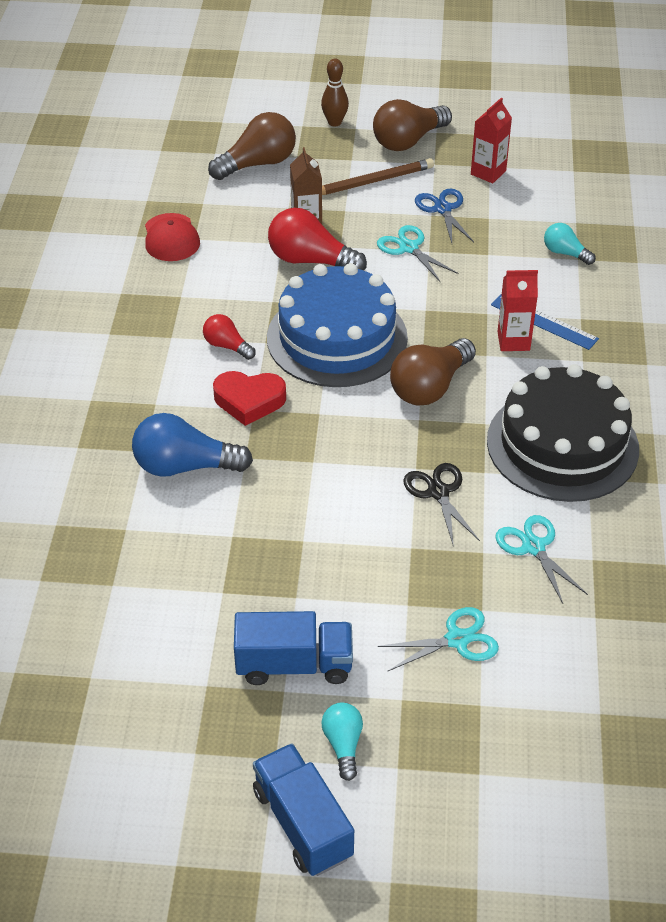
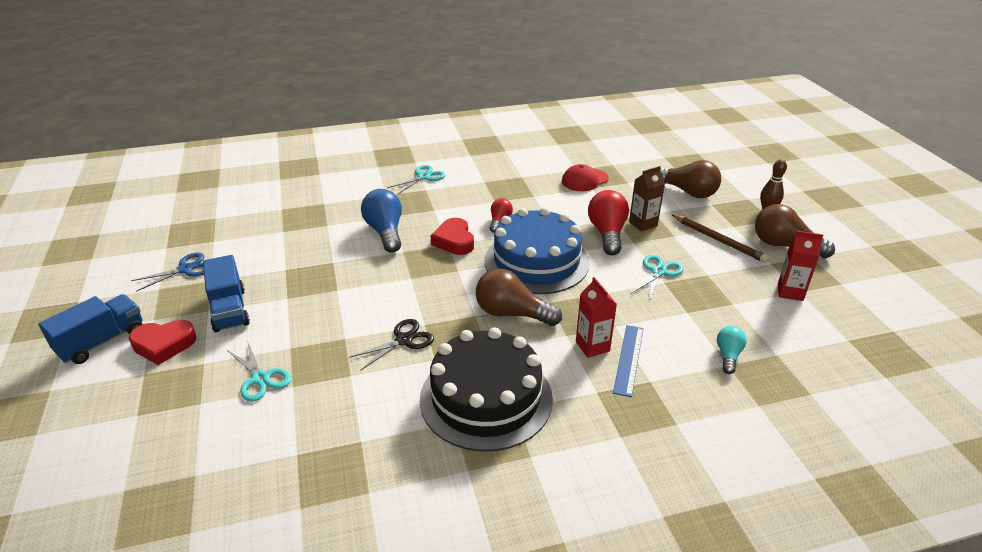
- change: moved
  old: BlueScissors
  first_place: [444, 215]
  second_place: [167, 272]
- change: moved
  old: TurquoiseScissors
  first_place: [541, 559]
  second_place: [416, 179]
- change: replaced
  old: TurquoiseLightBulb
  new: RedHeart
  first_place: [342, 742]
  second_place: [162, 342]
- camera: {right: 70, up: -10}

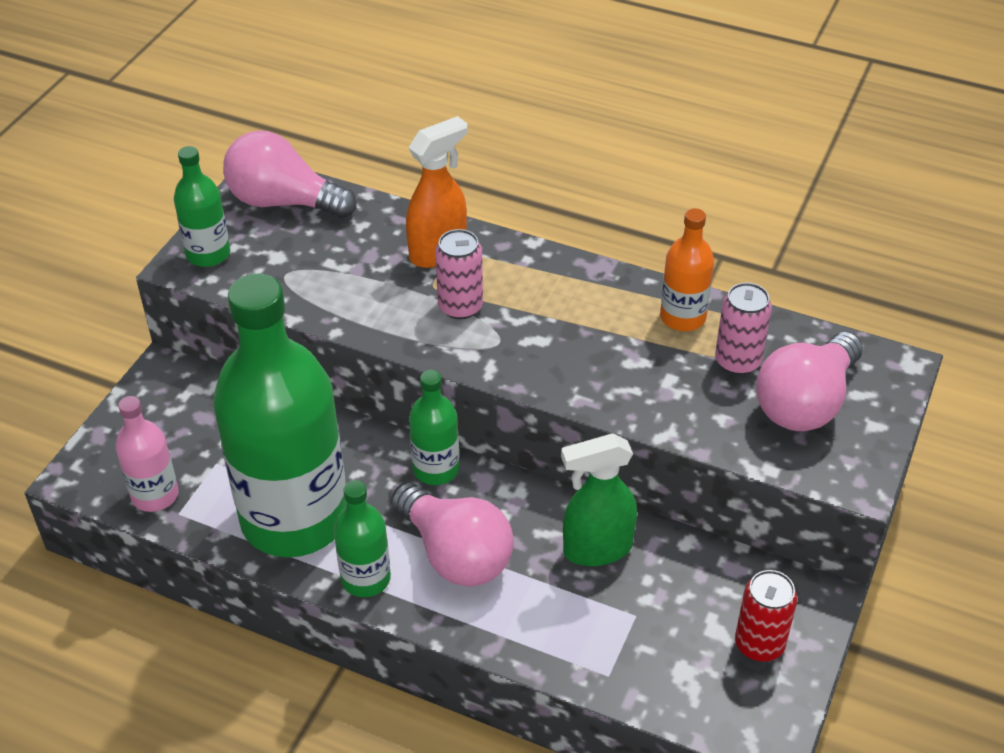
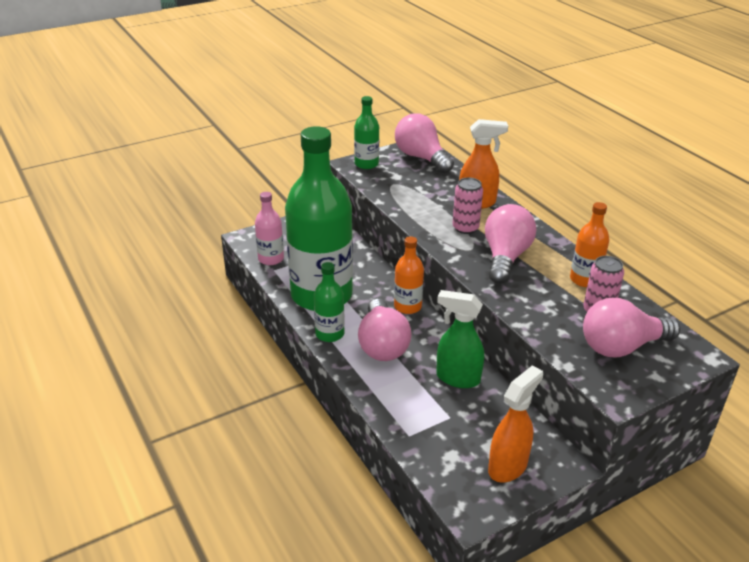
- change: added
  new: PinkLightBulb
  second_place: [510, 244]
- change: replaced
  old: RedCan
  new: OrangeSprayBottle
  first_place: [766, 616]
  second_place: [515, 424]
- change: recoloured
  old: GreenBottle
  new: OrangeBottle
  first_place: [434, 427]
  second_place: [409, 275]
- camera: {right: 35, up: -10}

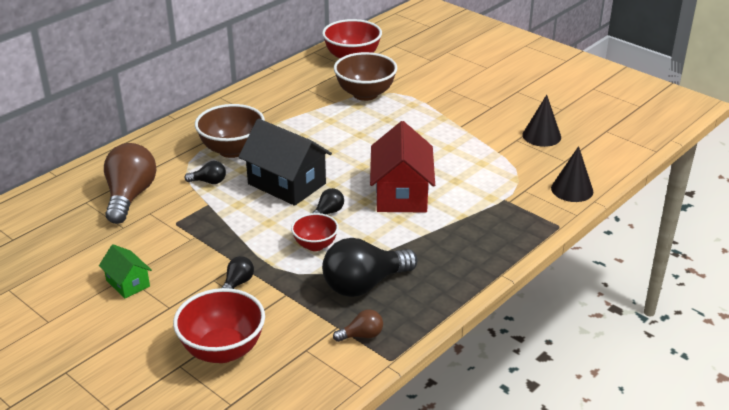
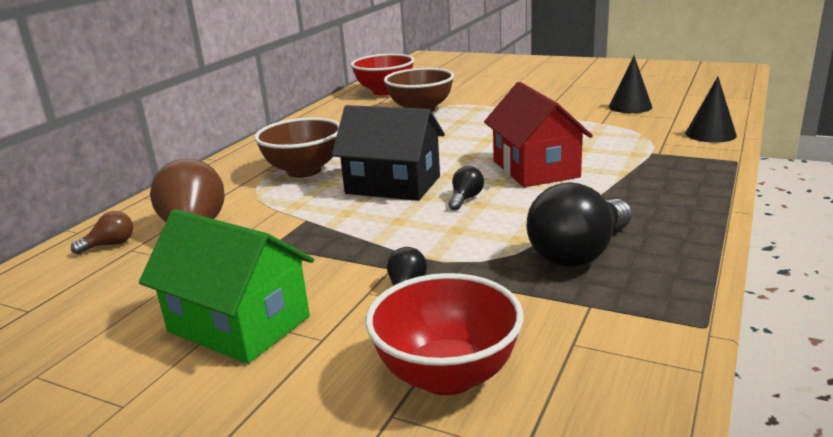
- change: removed
  old: BlackLightBulb
  first_place: [205, 172]
- change: removed
  old: RedBowl
  first_place: [315, 232]
- change: moved
  old: BrownLightBulb
  first_place: [358, 325]
  second_place: [102, 233]
- change: resized
  old: GreenHouse
  first_place: [125, 271]
  second_place: [226, 286]
  factor: 1.92
- camera: {right: -15, up: -10}

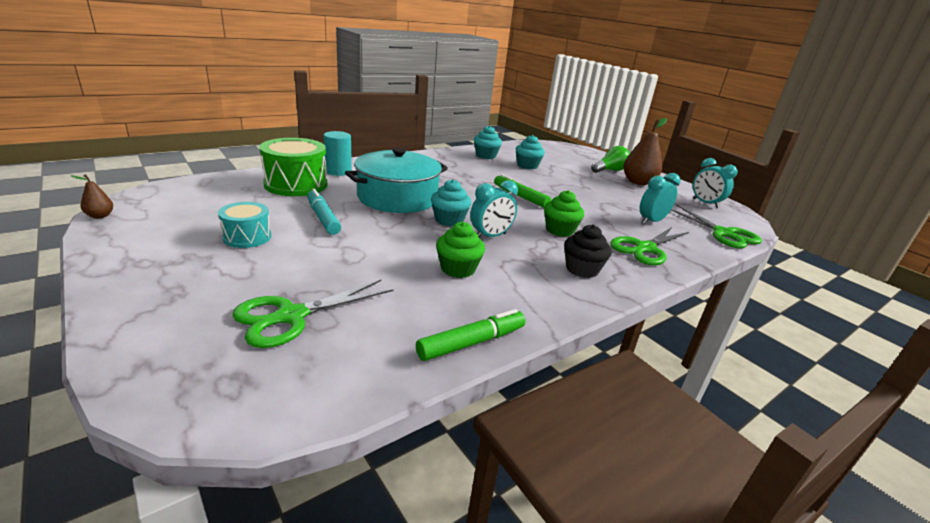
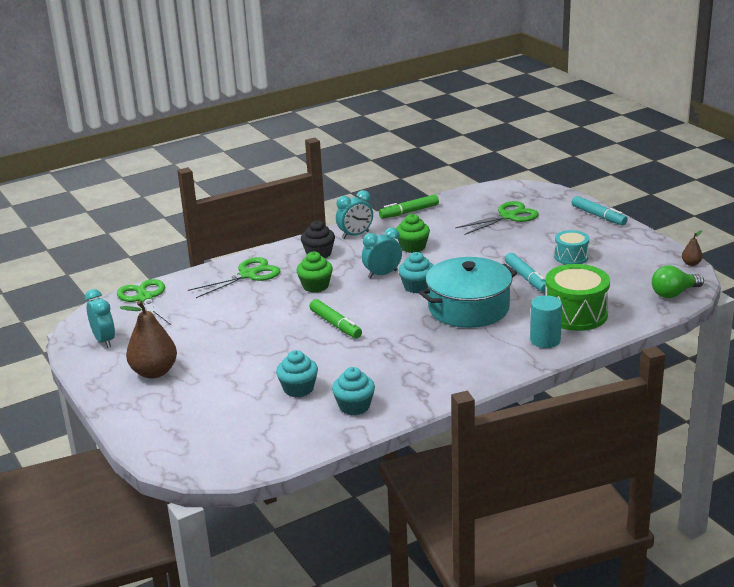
- change: added
  new: TurquoiseMarker
  second_place: [599, 210]
- change: moved
  old: GreenLightBulb
  first_place: [610, 159]
  second_place: [678, 281]
- change: moved
  old: TurquoiseClock
  first_place: [660, 198]
  second_place: [354, 214]
- camera: {right: -170, up: 0}

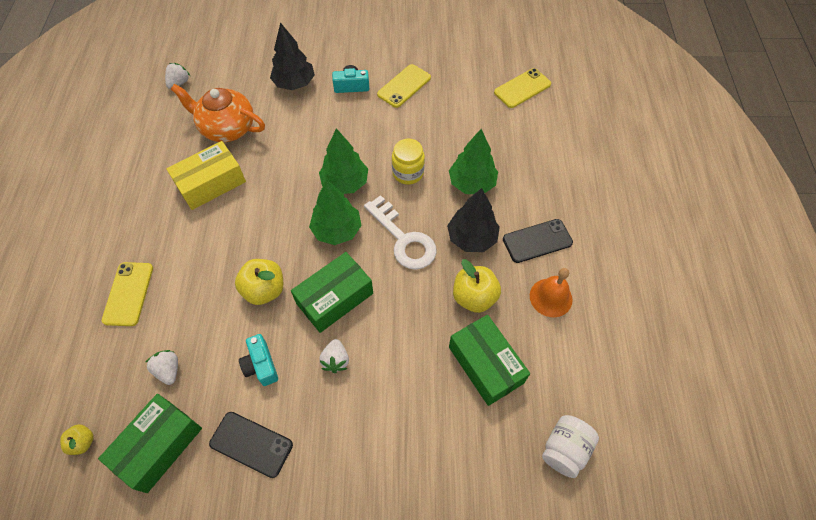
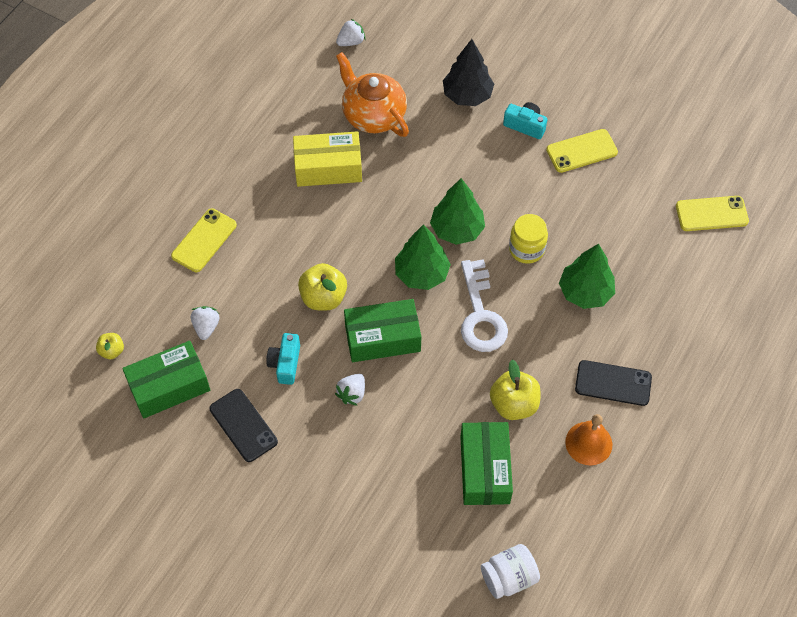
- change: removed
  old: BlackTree
  first_place: [473, 220]
- camera: {right: 30, up: 0}

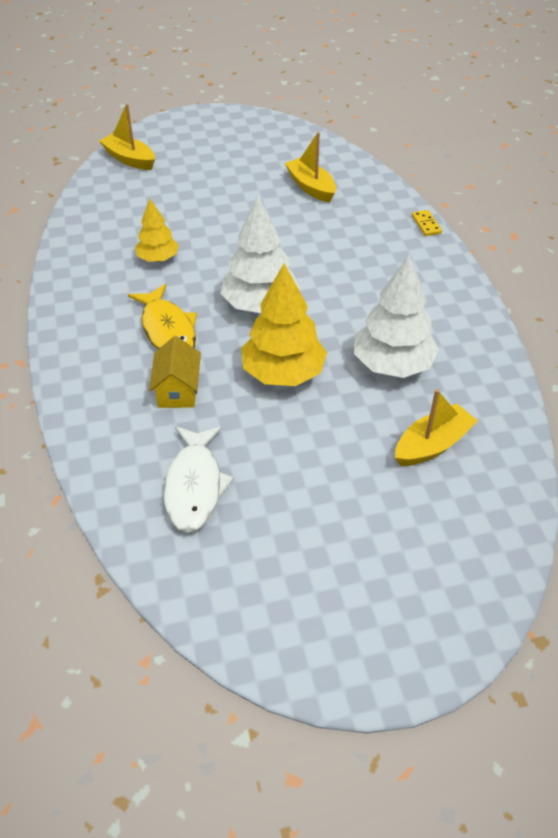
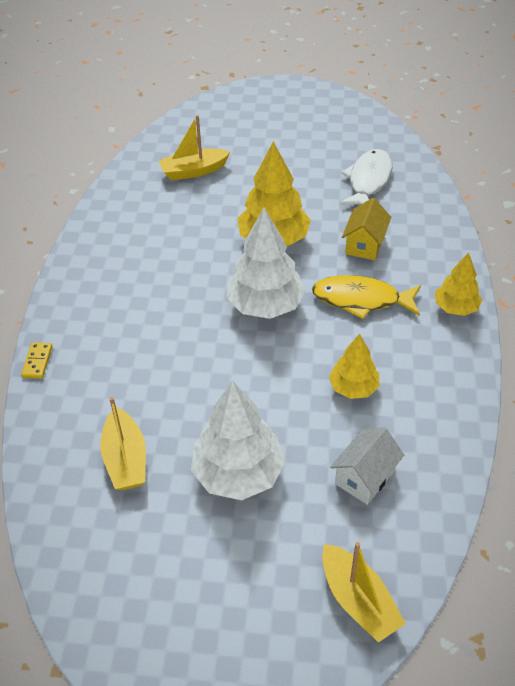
- change: added
  new: WhiteHouse
  second_place: [367, 466]
- change: added
  new: YellowTree
  second_place: [458, 284]
- change: moved
  old: WhiteTree
  first_place: [396, 316]
  second_place: [238, 440]
- change: turned
  old: YellowFish
  first_place: [162, 316]
  second_place: [366, 297]
  degrees: -75
- camera: {right: -160, up: 0}

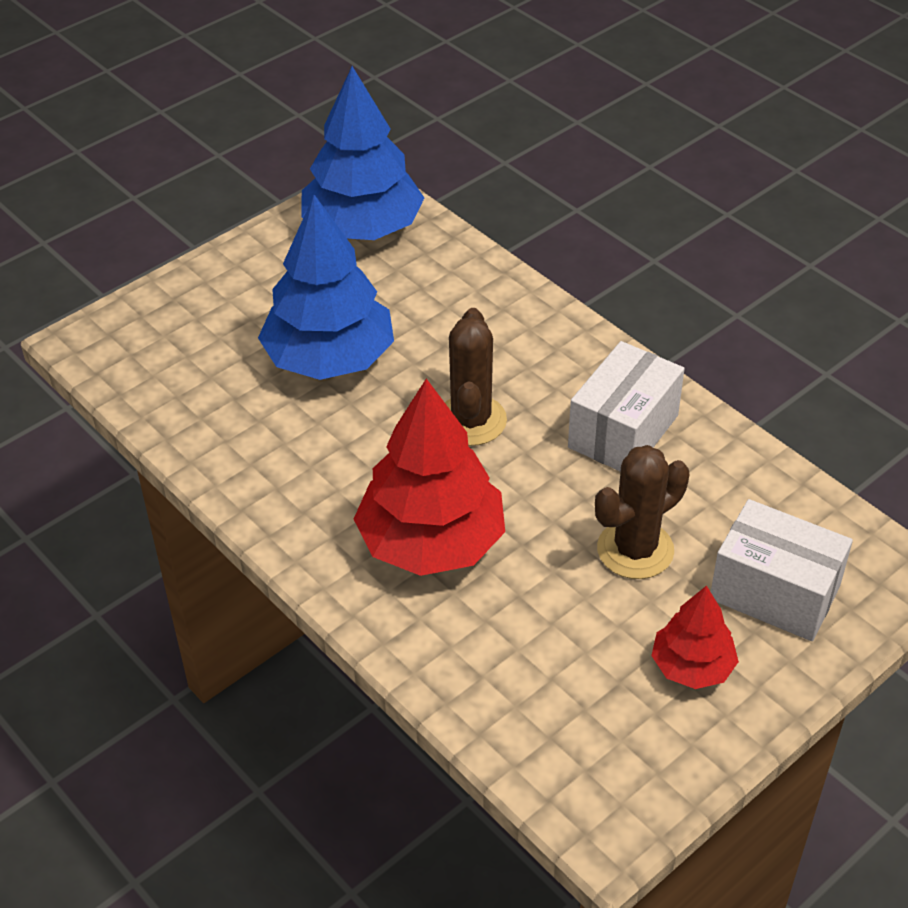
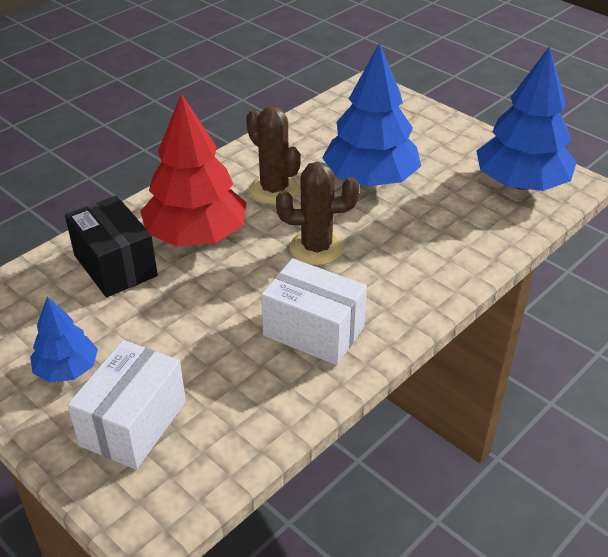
- change: added
  new: BlackBox
  second_place: [111, 246]
- change: moved
  old: BrownCactus
  first_place: [642, 512]
  second_place: [273, 155]
- change: recoloured
  old: RedTree
  new: BlueTree
  first_place: [695, 637]
  second_place: [64, 339]
- camera: {right: 85, up: -5}

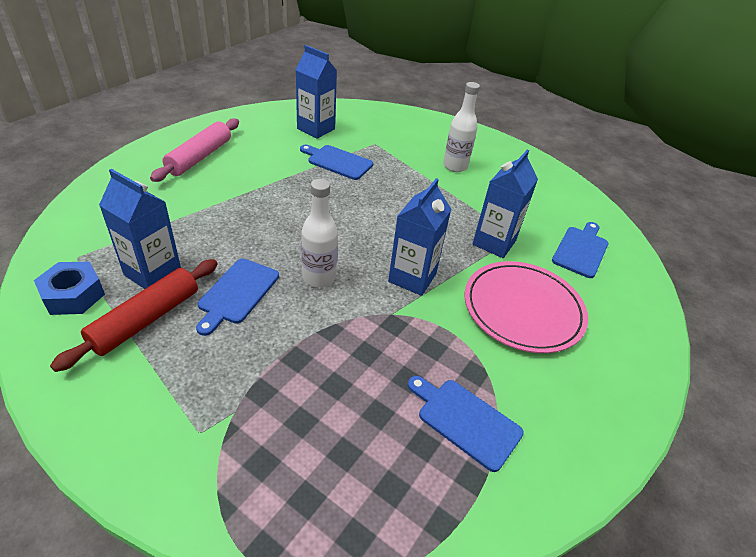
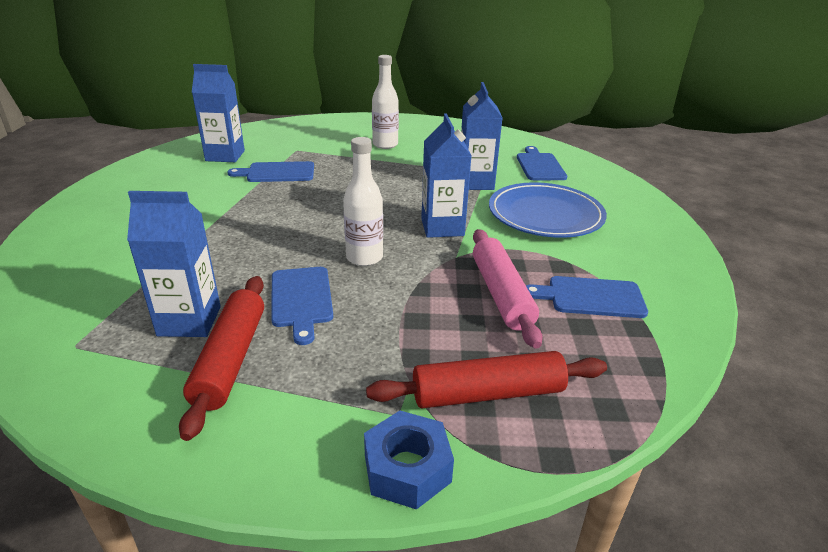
- change: added
  new: RedRollingPin
  second_place: [486, 379]
- change: moved
  old: BlueNut
  first_place: [69, 288]
  second_place: [409, 460]
- change: moved
  old: PinkRollingPin
  first_place: [194, 150]
  second_place: [508, 289]
- change: recoloured
  old: PinkPlate
  new: BluePlate
  first_place: [526, 307]
  second_place: [548, 210]
- camera: {right: -30, up: -10}

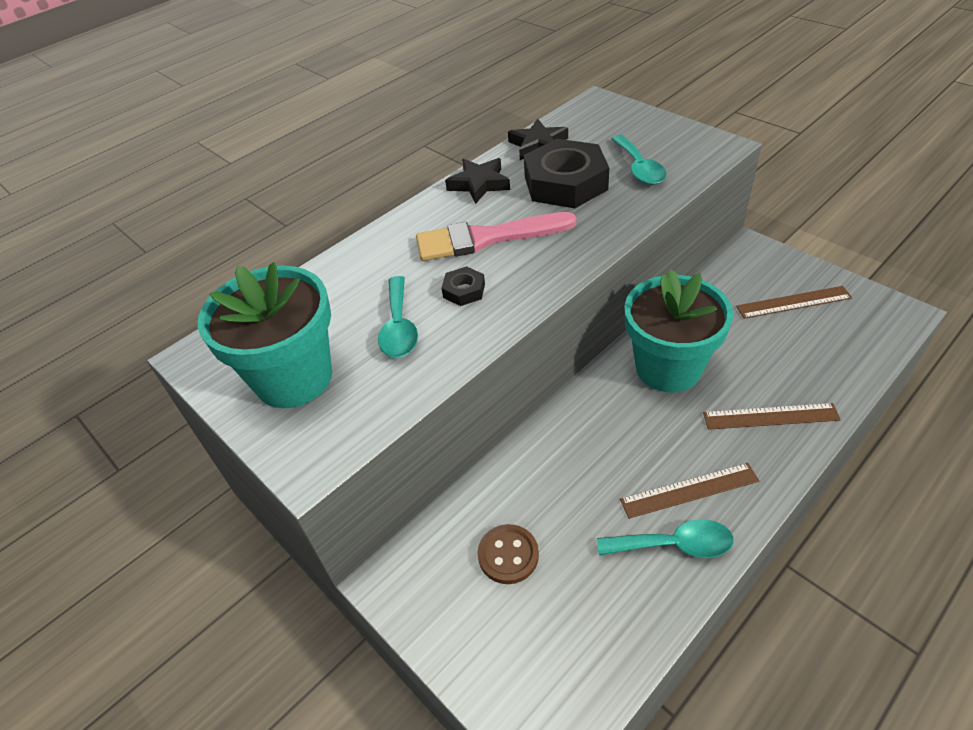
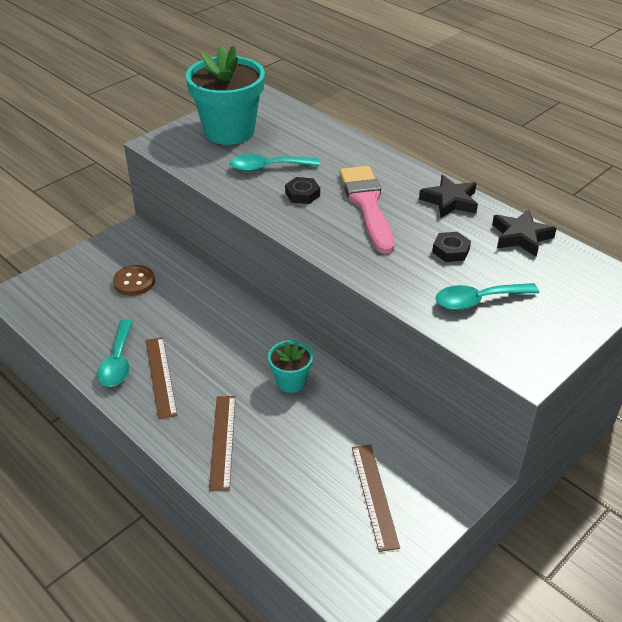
- change: resized
  old: BlackNut
  first_place: [566, 173]
  second_place: [451, 247]
  factor: 0.44
- change: resized
  old: TurquoiseFlowerPot
  first_place: [679, 330]
  second_place: [290, 366]
  factor: 0.49
- camera: {right: 85, up: -5}

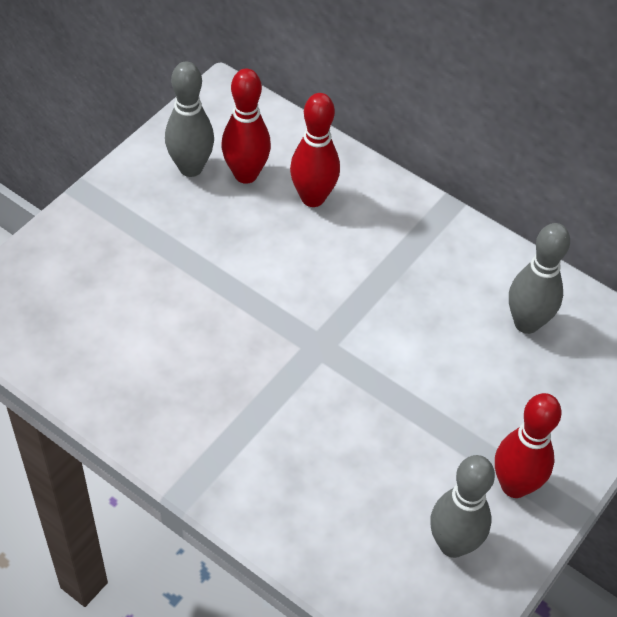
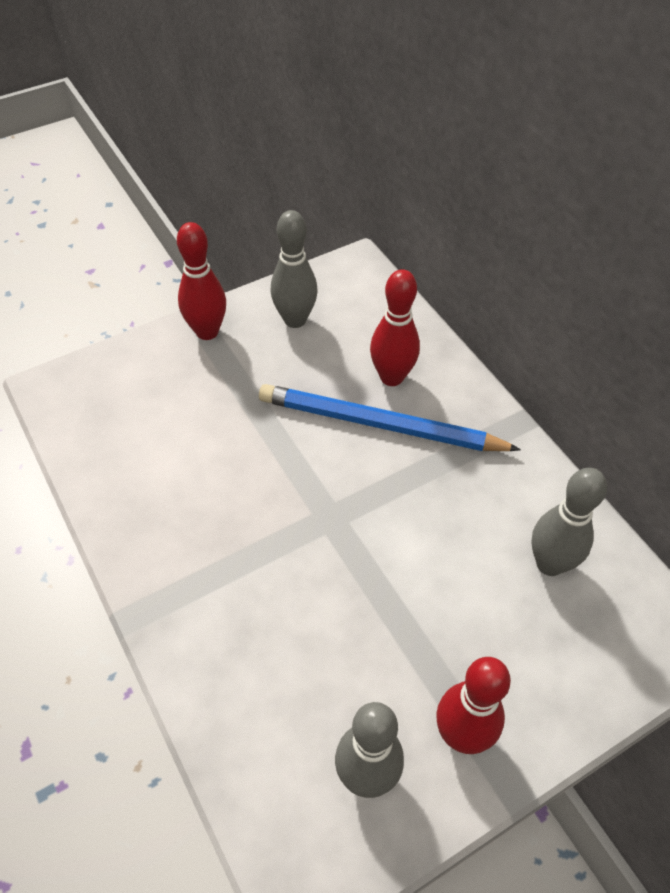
- change: added
  new: BluePencil
  second_place: [390, 417]
- change: moved
  old: RedBowlingPin
  first_place: [246, 126]
  second_place: [201, 281]
- camera: {right: 25, up: 0}

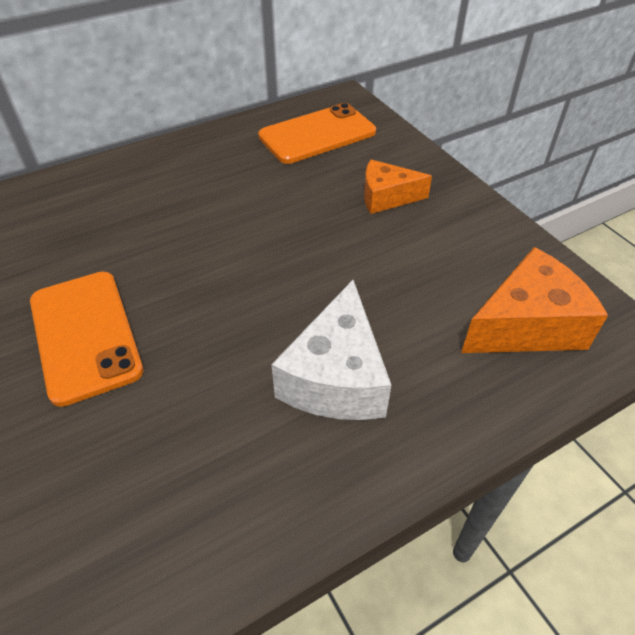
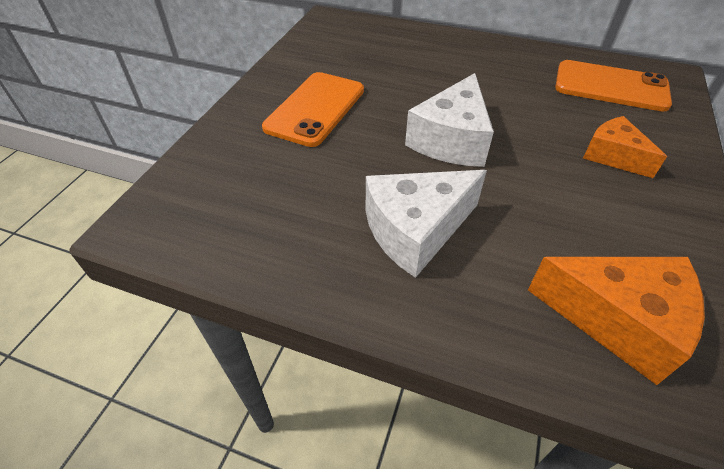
- change: added
  new: WhiteCheese
  second_place: [449, 120]
- camera: {right: 50, up: 0}

